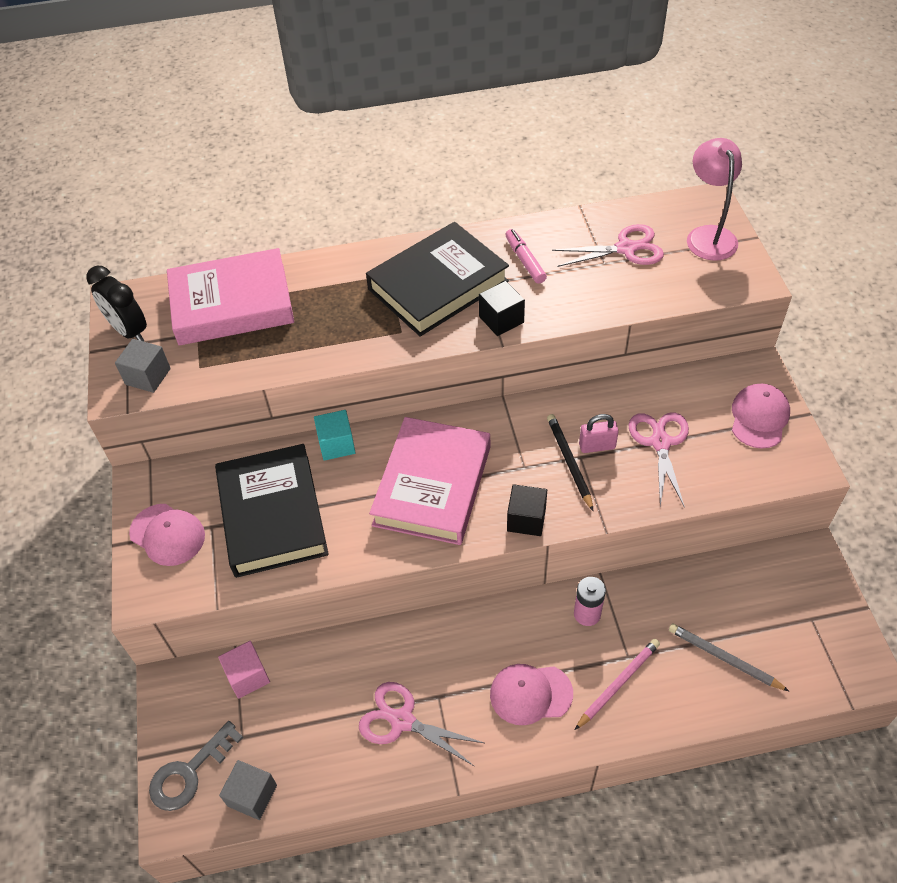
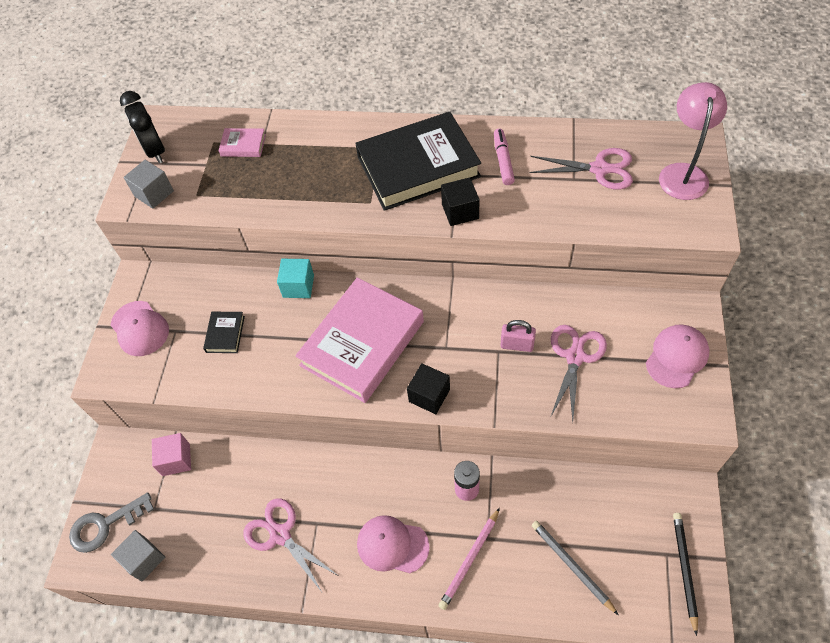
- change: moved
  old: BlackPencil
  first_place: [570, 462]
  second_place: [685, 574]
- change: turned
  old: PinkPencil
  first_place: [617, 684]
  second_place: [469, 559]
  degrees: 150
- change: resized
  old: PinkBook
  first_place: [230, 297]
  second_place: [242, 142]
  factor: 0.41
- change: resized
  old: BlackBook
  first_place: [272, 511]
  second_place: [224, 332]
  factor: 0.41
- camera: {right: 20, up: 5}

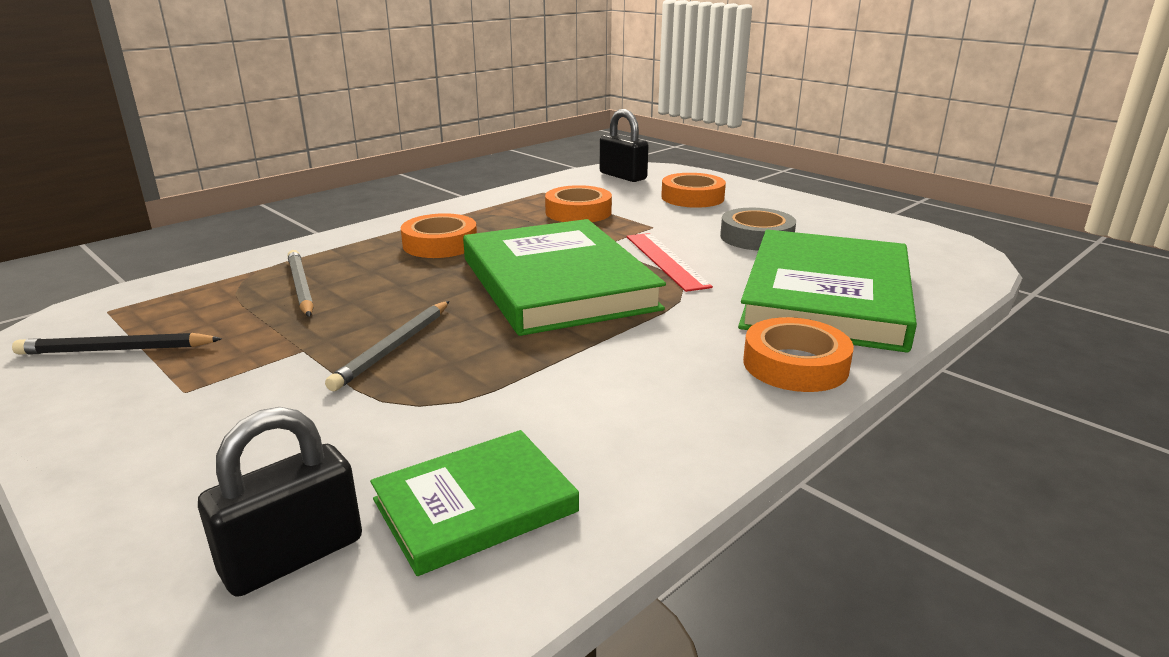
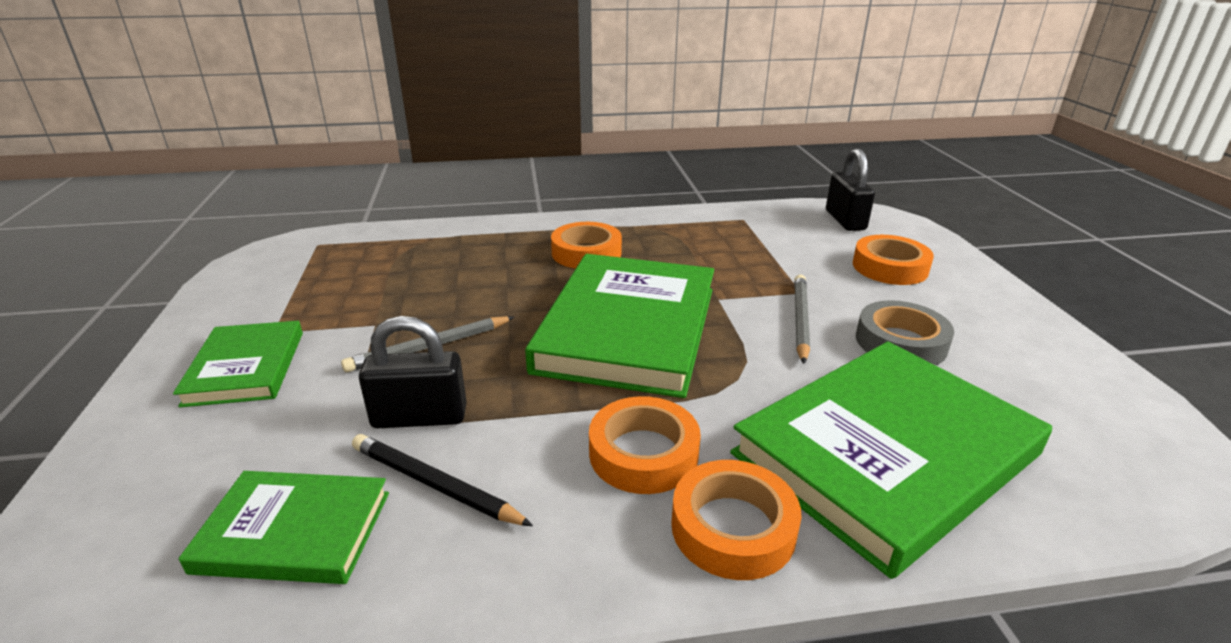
- change: removed
  old: RedRuler
  first_place: [669, 262]
- change: added
  new: GreenBook
  second_place: [238, 364]
- change: moved
  old: BlackPencil
  first_place: [117, 344]
  second_place: [442, 480]
- change: moved
  old: BlackPadlock
  first_place: [280, 502]
  second_place: [413, 372]
- change: moved
  old: GreyPencil
  first_place: [301, 283]
  second_place: [802, 319]
- change: moved
  old: OrangeTape
  first_place: [578, 203]
  second_place: [645, 445]
- camera: {right: 35, up: 5}

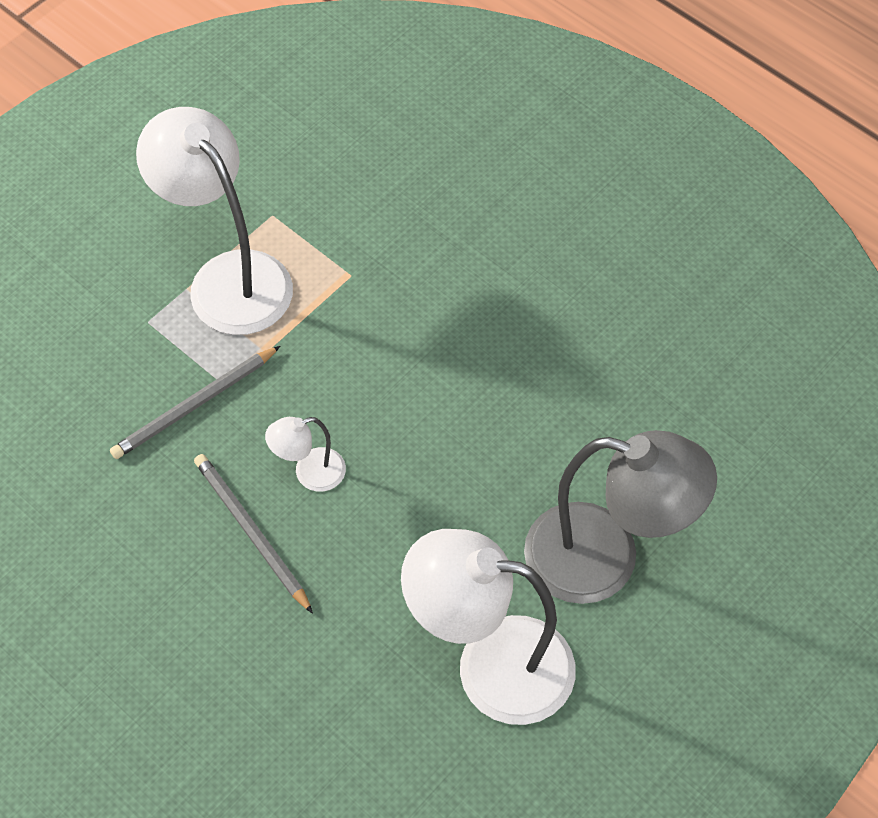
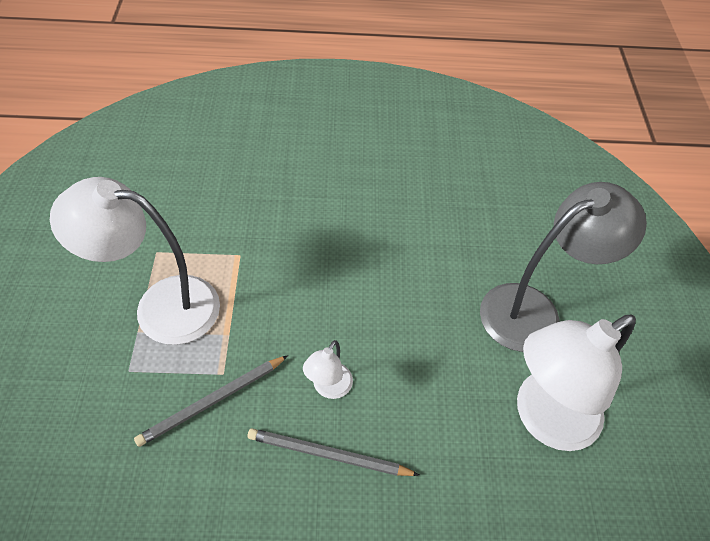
- change: turned
  old: GreyPencil
  first_place: [195, 402]
  second_place: [211, 401]
  degrees: 45
- camera: {right: -45, up: -5}

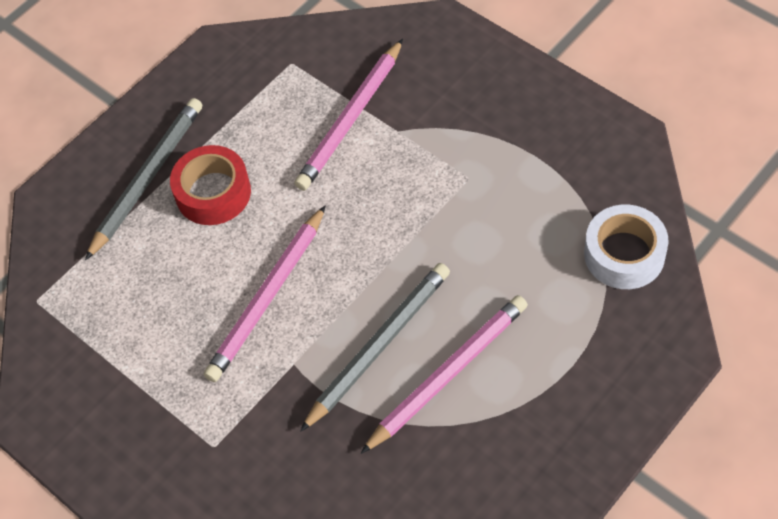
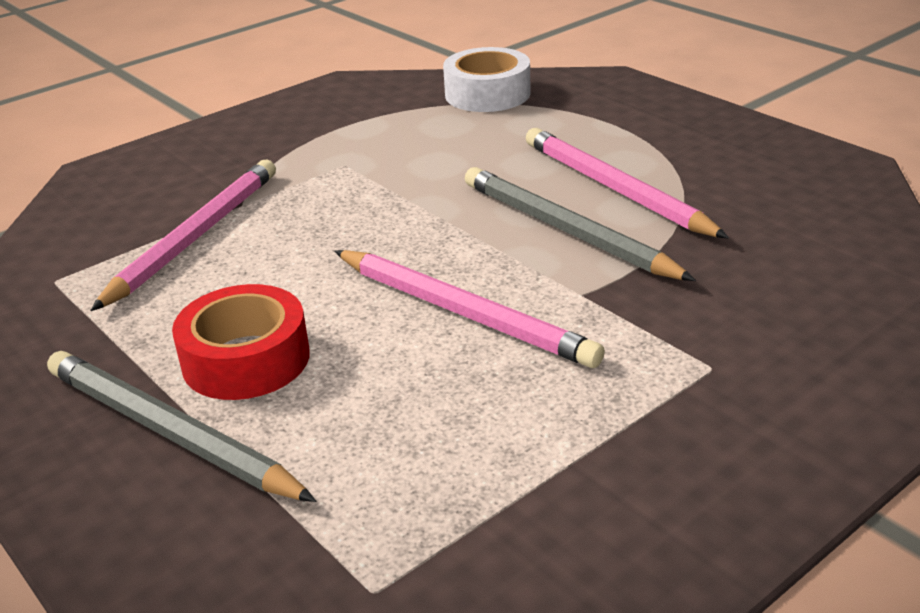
- change: turned
  old: PinkPencil
  first_place: [348, 115]
  second_place: [183, 235]
  degrees: -105
- camera: {right: -85, up: -25}

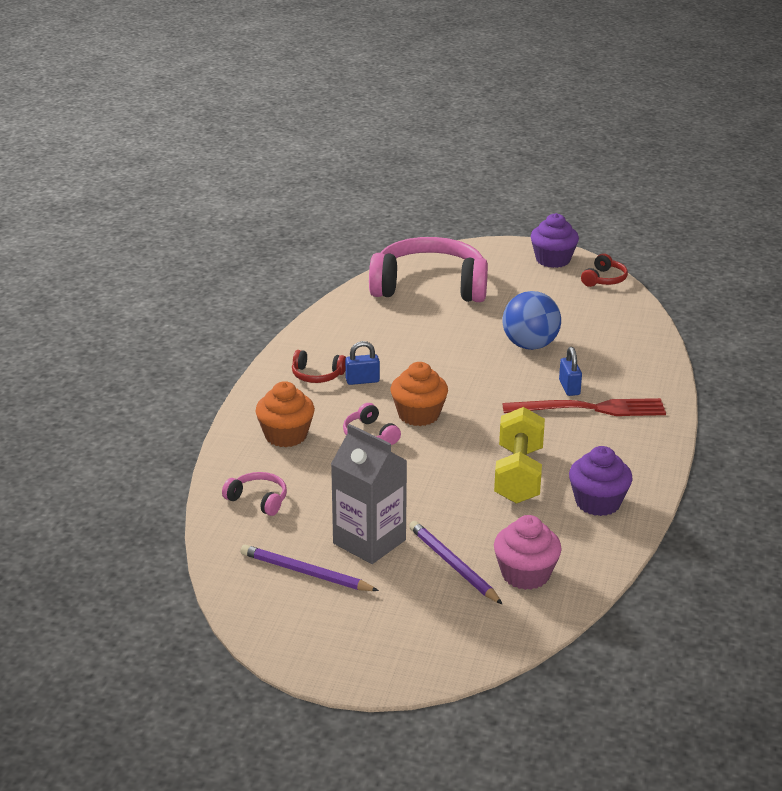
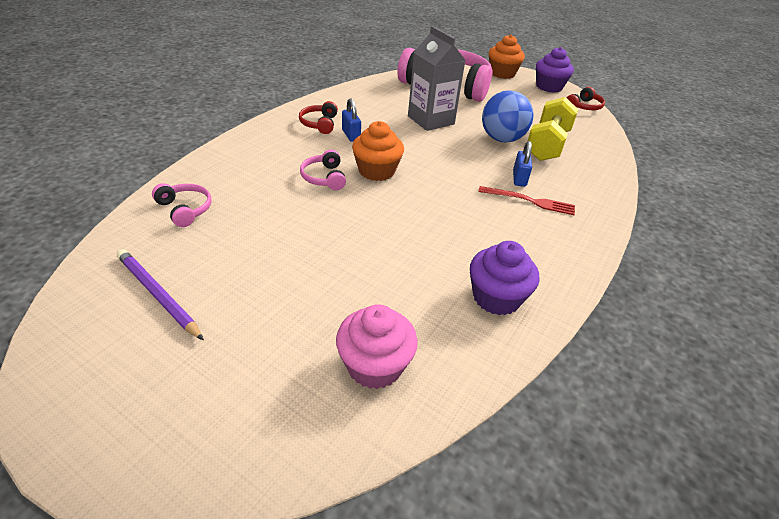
- change: removed
  old: PurplePencil
  first_place: [456, 563]
- change: moved
  old: OrangeCupcake
  first_place: [285, 414]
  second_place: [507, 57]
- change: moved
  old: GreyCarton
  first_place: [369, 494]
  second_place: [437, 78]
- change: moved
  old: YellowDumbbell
  first_place: [519, 455]
  second_place: [553, 129]
- change: turned
  old: RedHeadphones
  first_place: [319, 366]
  second_place: [318, 117]
  degrees: 60
- change: turned
  old: BluePadlock
  first_place: [362, 363]
  second_place: [351, 119]
  degrees: 60
- change: resized
  old: RedFork
  first_place: [584, 407]
  second_place: [526, 200]
  factor: 0.64
- camera: {right: 15, up: 10}

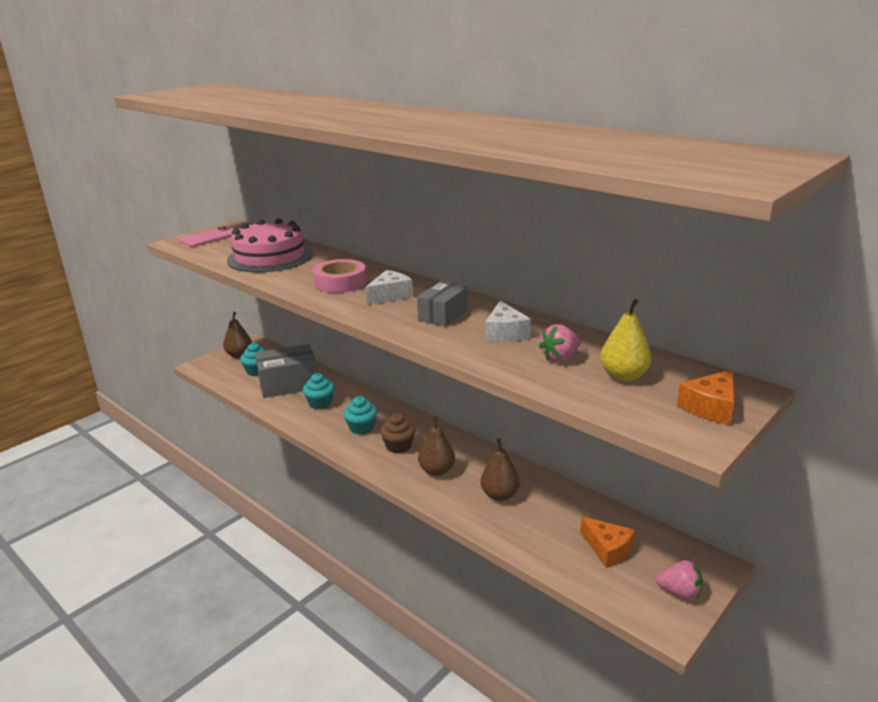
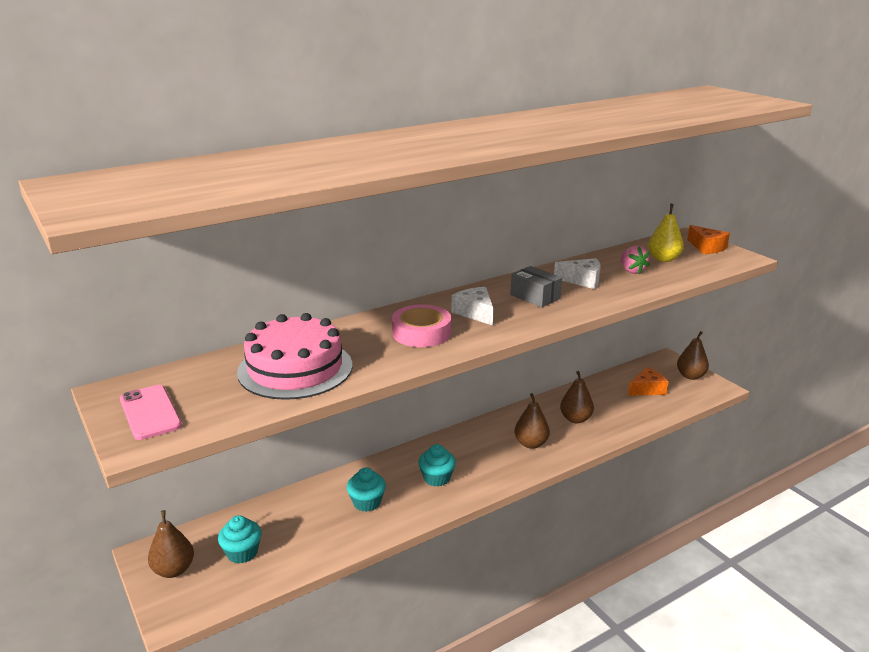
- change: removed
  old: GreyBox
  first_place: [286, 371]
- change: removed
  old: BrownCupcake
  first_place: [397, 433]
- change: replaced
  old: PinkStrawberry
  new: BrownPear
  first_place: [679, 580]
  second_place: [693, 355]
- camera: {right: -75, up: 0}

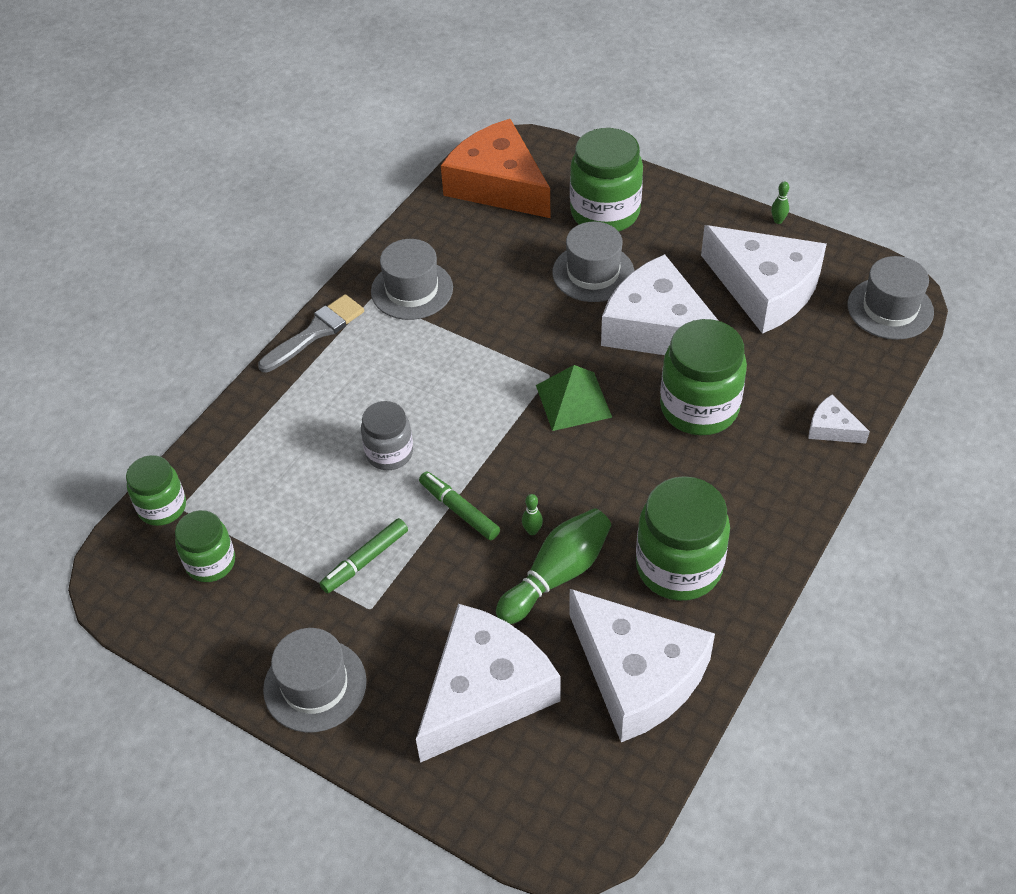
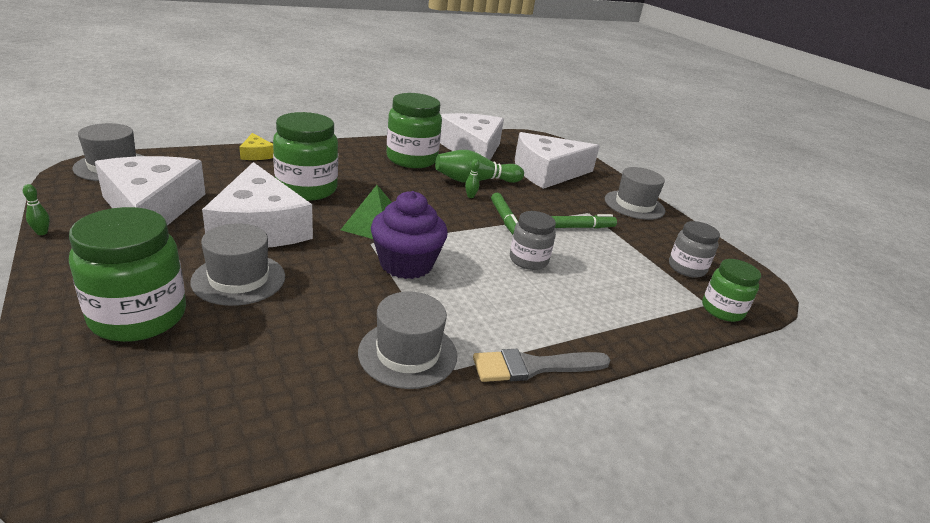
- change: removed
  old: OrangeCheese
  first_place: [495, 168]
- change: added
  new: PurpleCupcake
  second_place: [409, 235]
- change: recoloured
  old: GreenJar
  new: GreyJar
  first_place: [205, 546]
  second_place: [694, 249]
- change: recoloured
  old: WhiteCheese
  new: YellowCheese
  first_place: [839, 419]
  second_place: [256, 146]
- camera: {right: -155, up: -20}

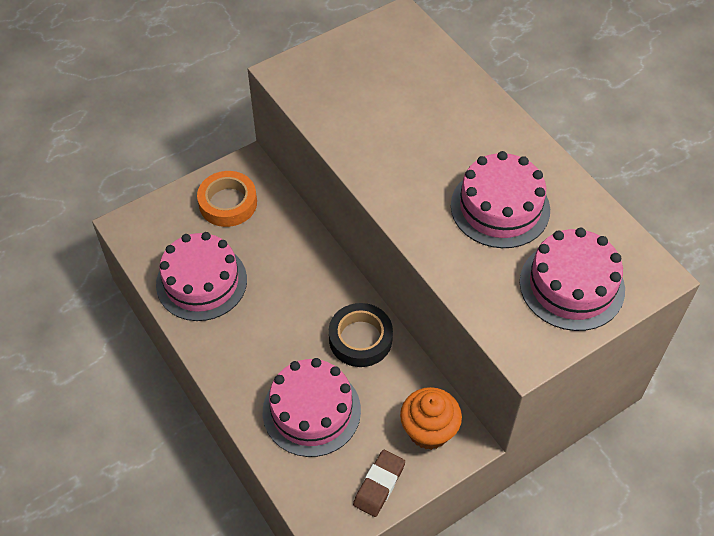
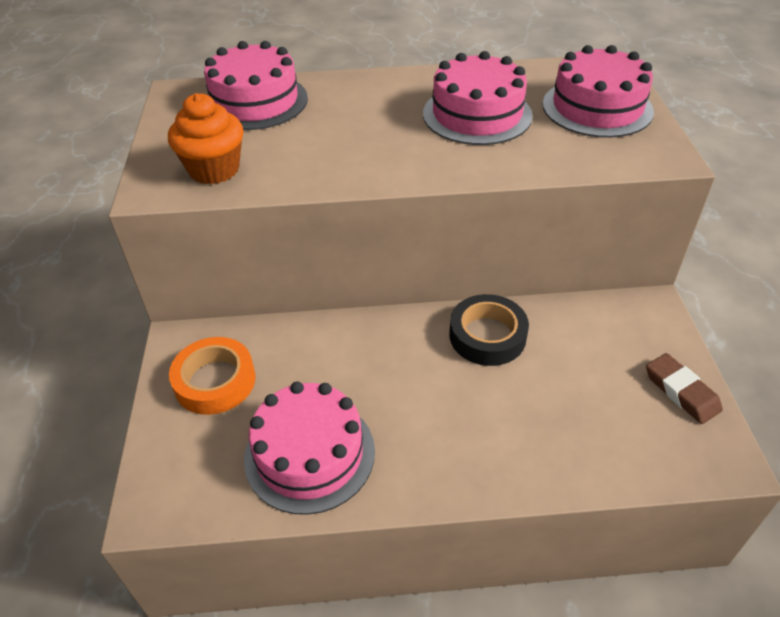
- change: moved
  old: PinkCake
  first_place: [312, 407]
  second_place: [256, 85]
- change: moved
  old: OrangeCupcake
  first_place: [431, 418]
  second_place: [205, 138]
- camera: {right: -60, up: -10}

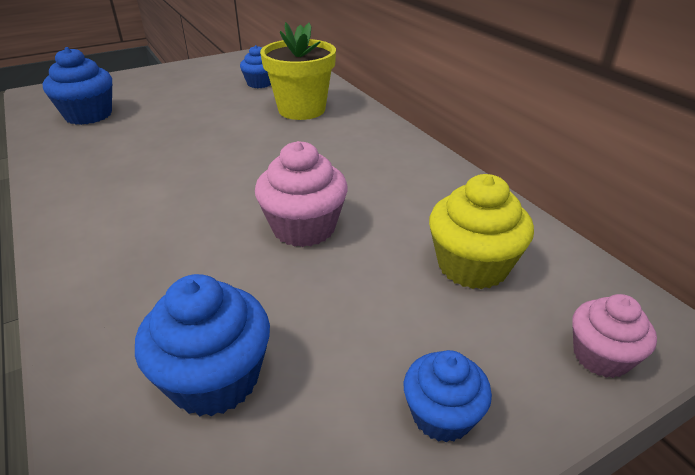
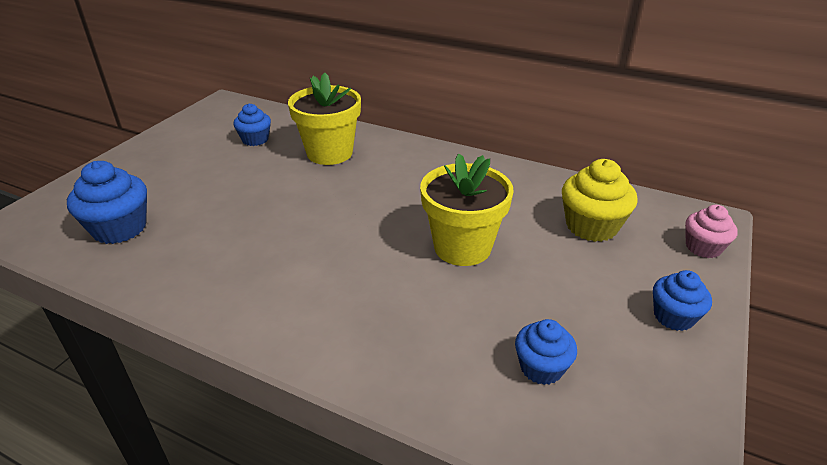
- change: replaced
  old: PinkCupcake
  new: YellowFlowerPot
  first_place: [301, 194]
  second_place: [467, 209]
- change: resized
  old: BlueCupcake
  first_place: [202, 345]
  second_place: [546, 352]
  factor: 0.63
- camera: {right: -35, up: 0}

